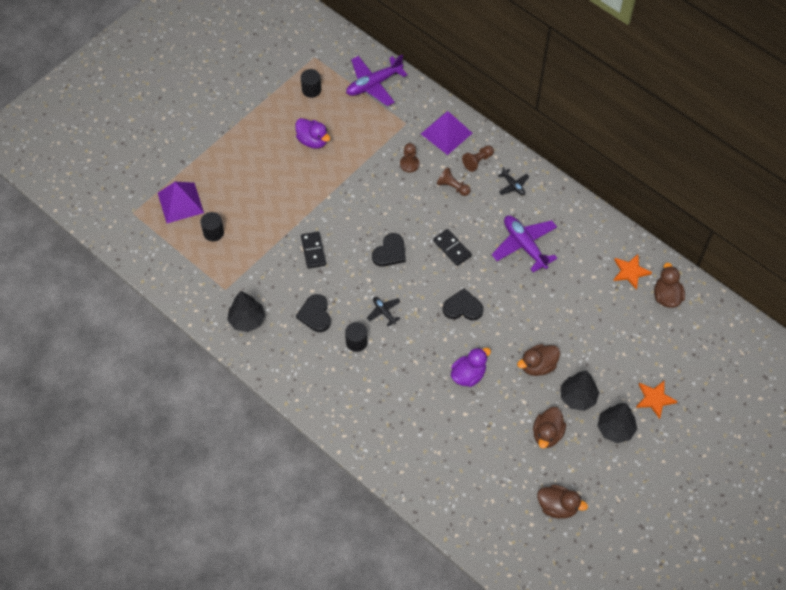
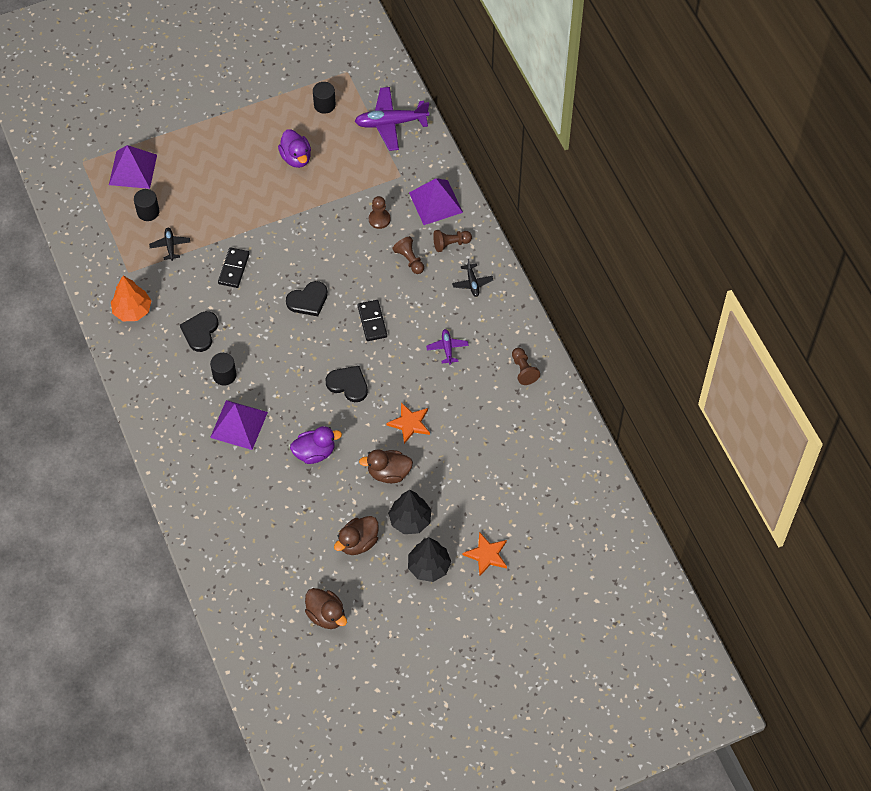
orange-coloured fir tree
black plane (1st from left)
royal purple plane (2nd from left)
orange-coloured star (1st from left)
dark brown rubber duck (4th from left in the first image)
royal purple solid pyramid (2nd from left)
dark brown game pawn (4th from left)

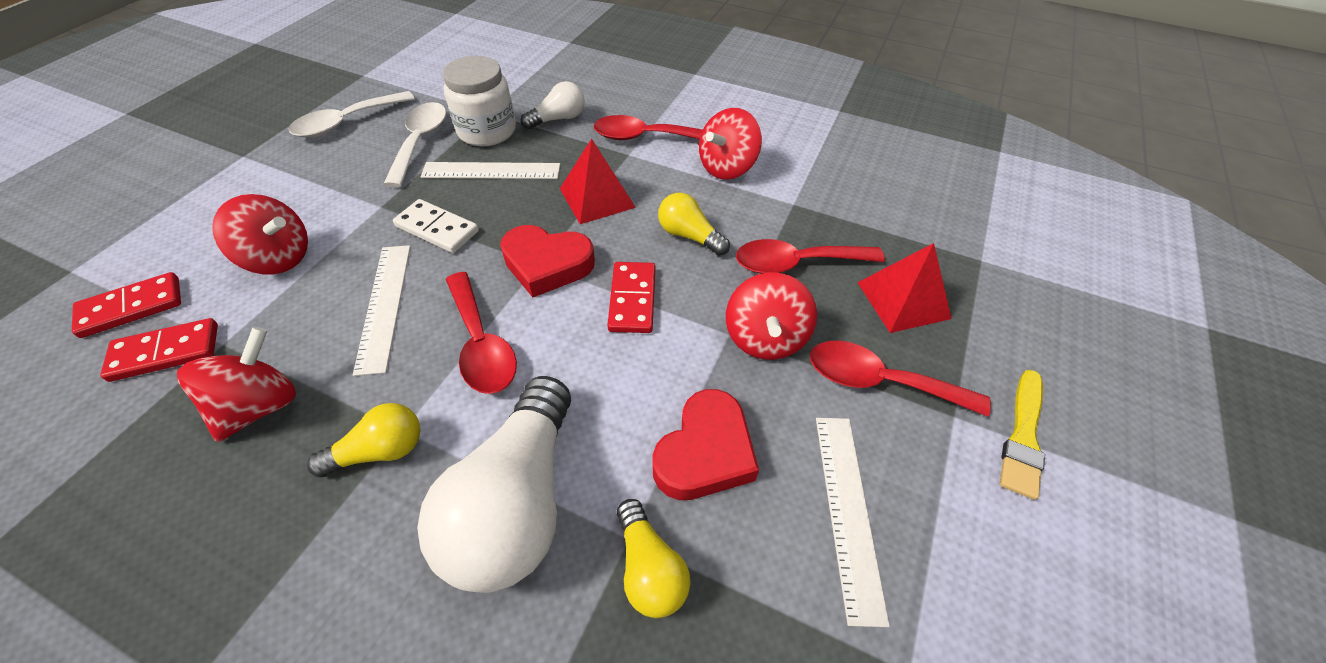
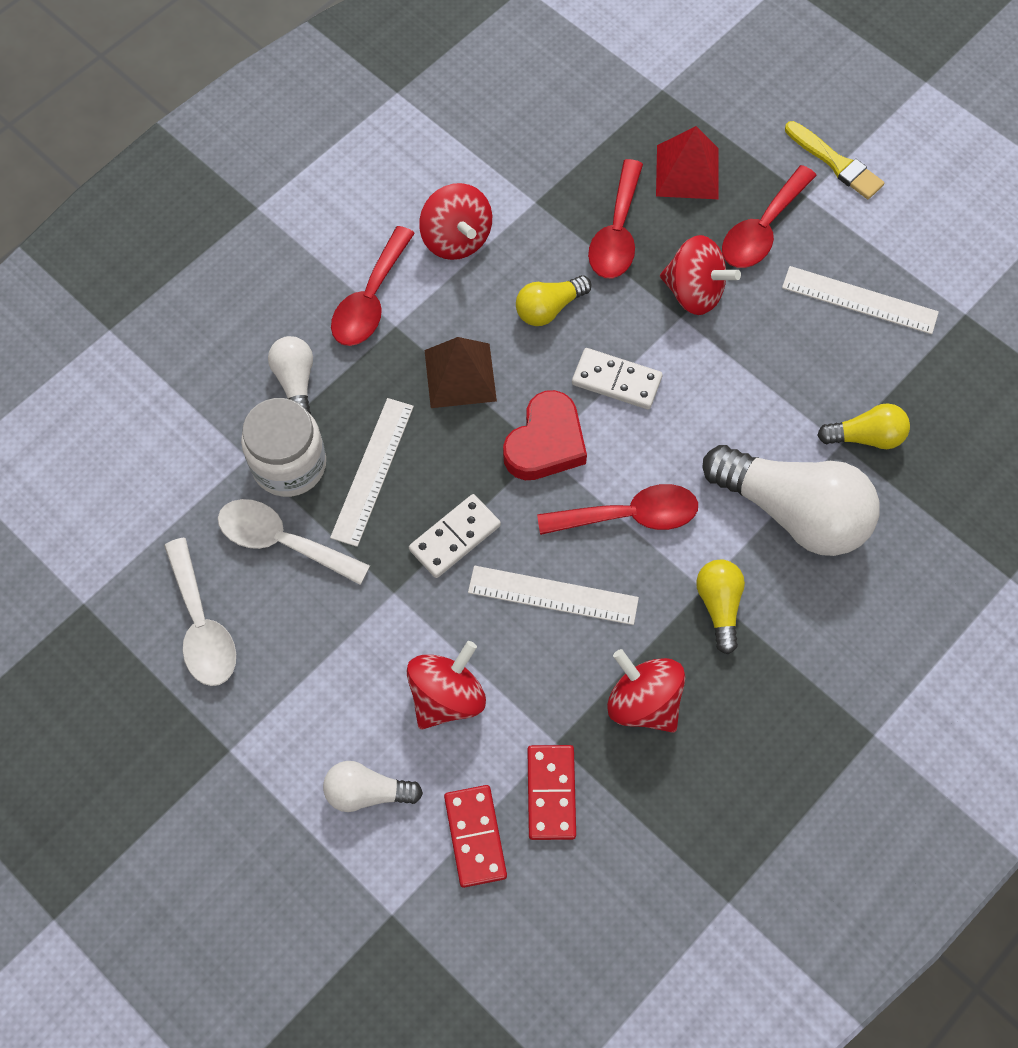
dark brown solid pyramid
pure white domino tile (2nd from left)
crimson love heart (2nd from left in the first image)
pure white bulb (2nd from left)

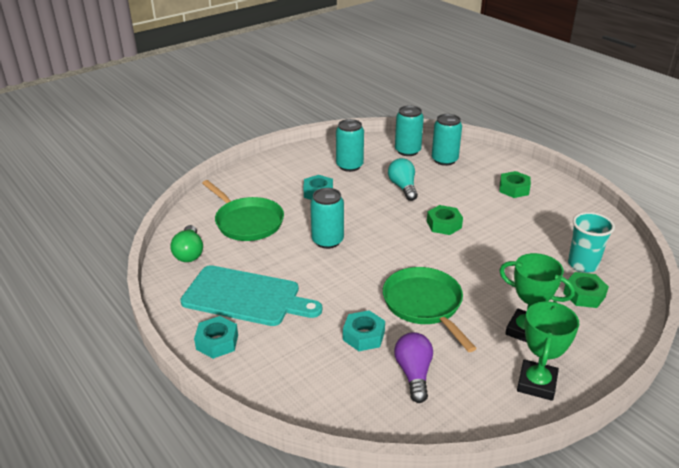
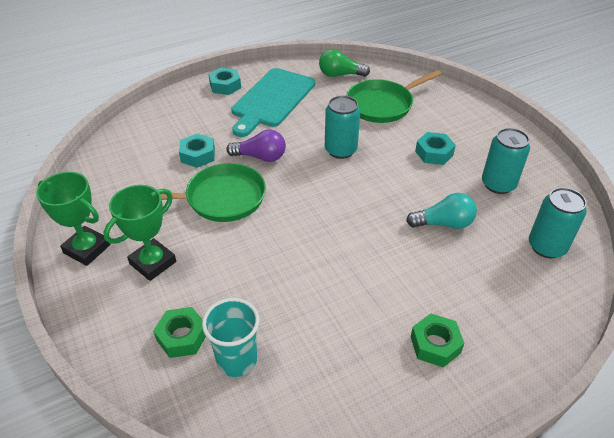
royal purple bulb
green hexagon nut (1st from left in the first image)
aqua can (4th from left in the first image)

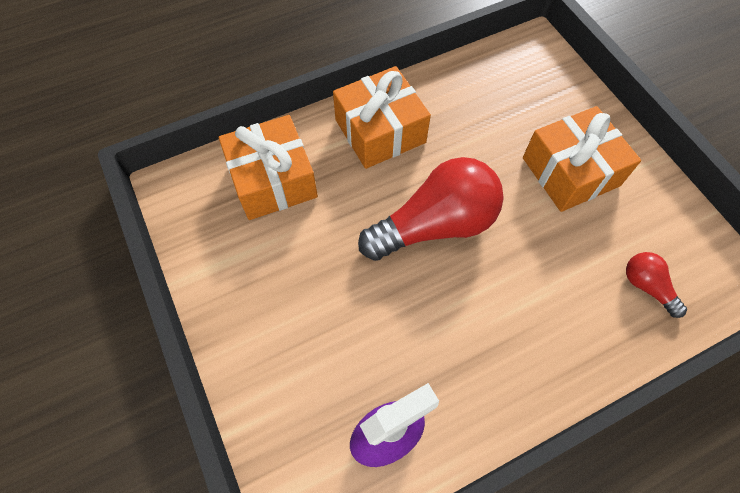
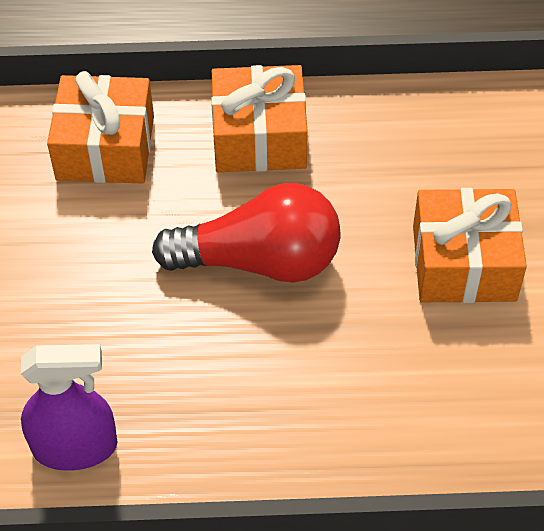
crimson bulb (2nd from left in the first image)

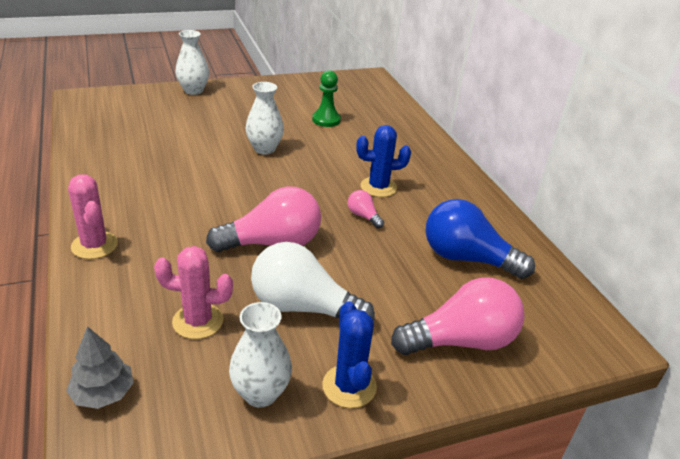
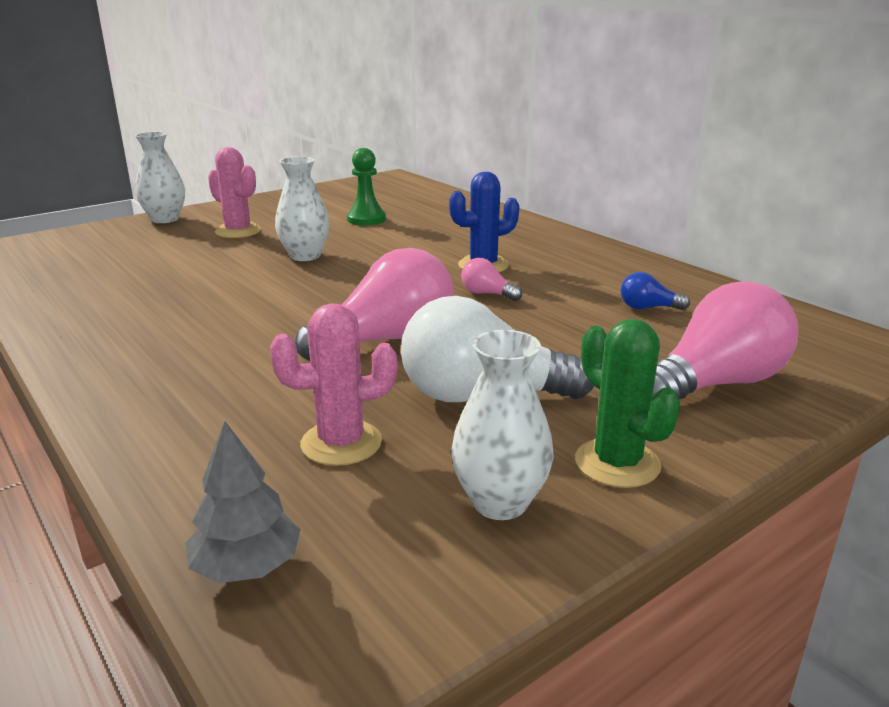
rose-pink saguaro cactus (1st from left)
green saguaro cactus
royal blue bulb

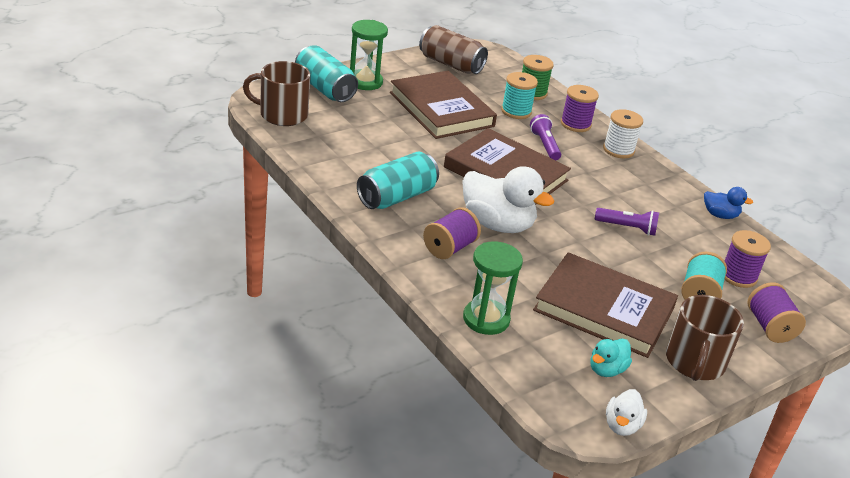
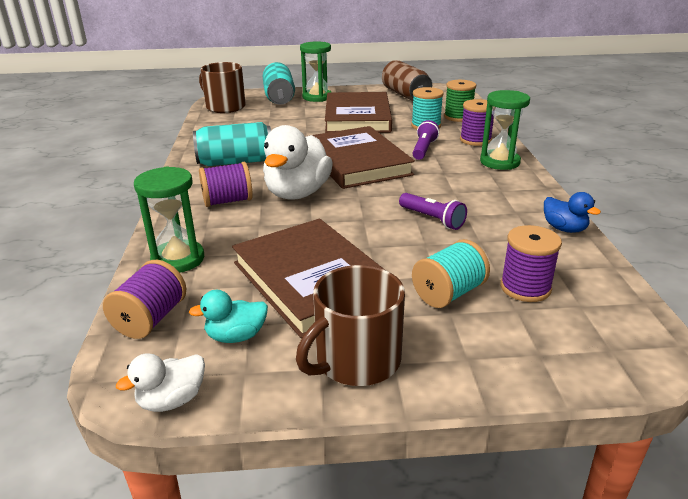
pure white rubber duck (2nd from left)
green hourglass (3rd from left)
royal purple bobbin (1st from left)

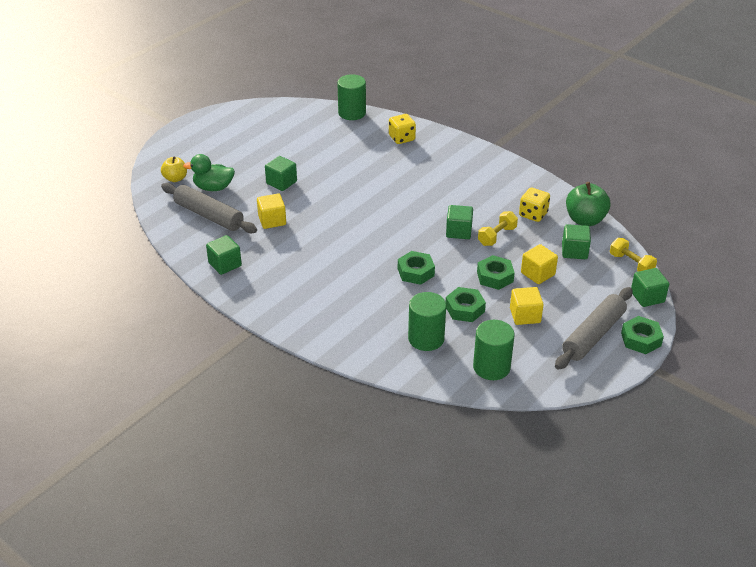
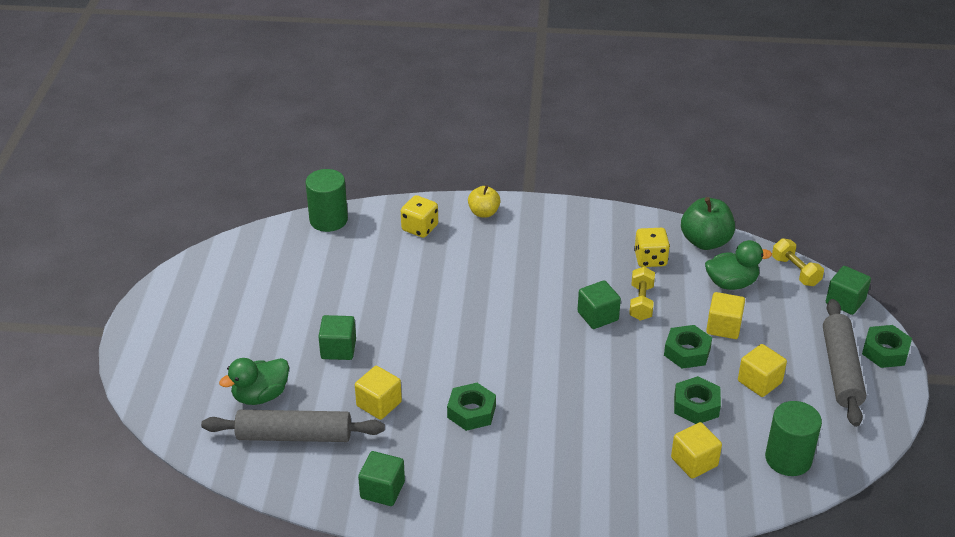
golden apple
green hexagon nut (1st from left)
golden cube (2nd from left)
green rubber duck (2nd from left)
golden dumbbell (2nd from left)

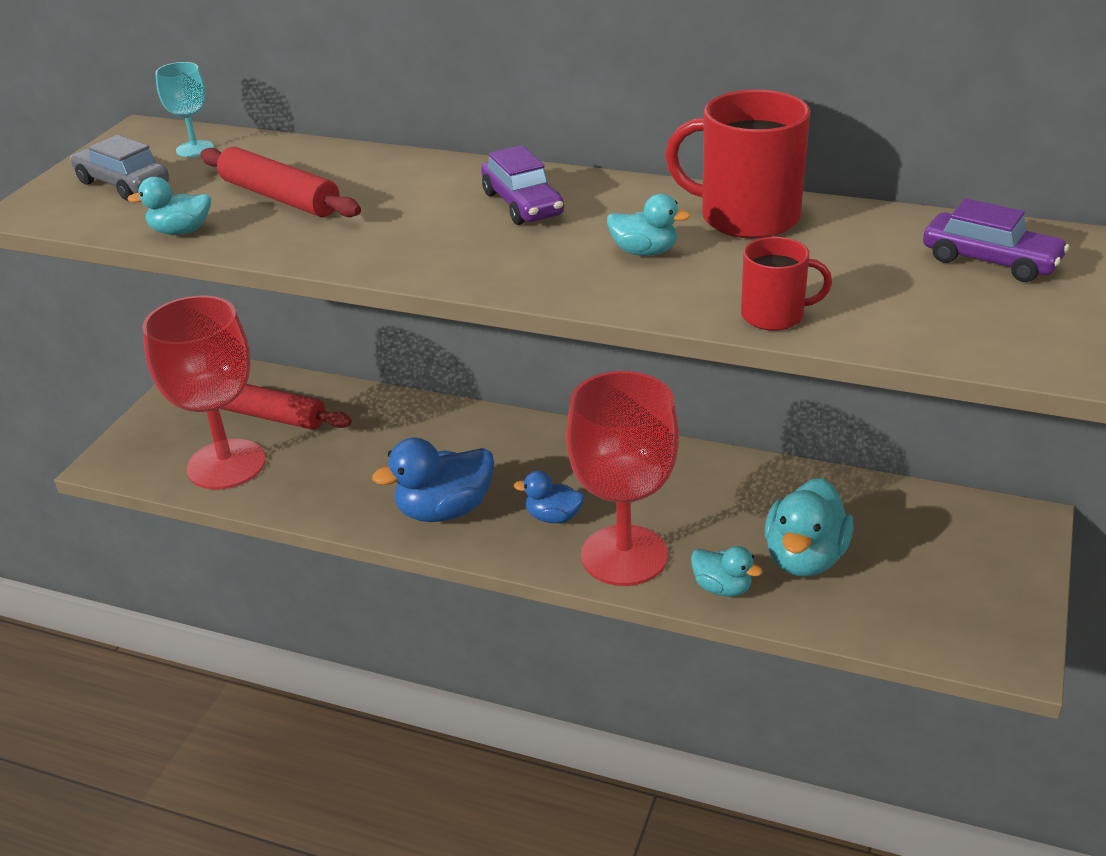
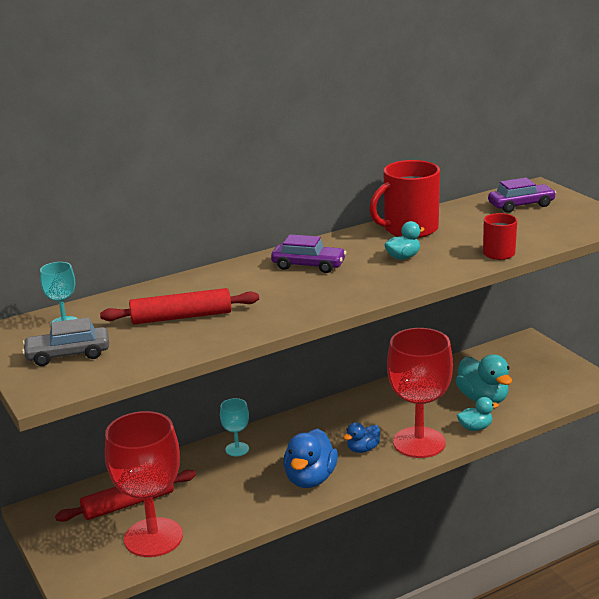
aqua rubber duck (1st from left in the first image)
aqua goblet (2nd from left)

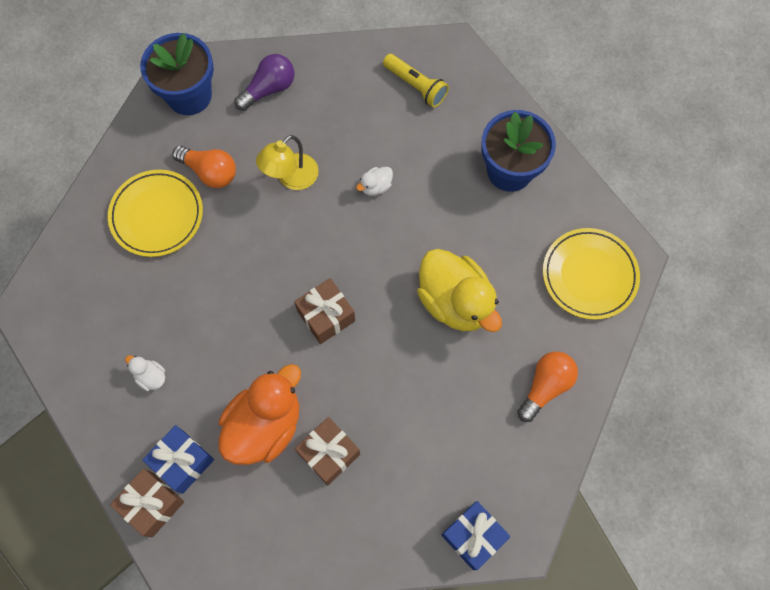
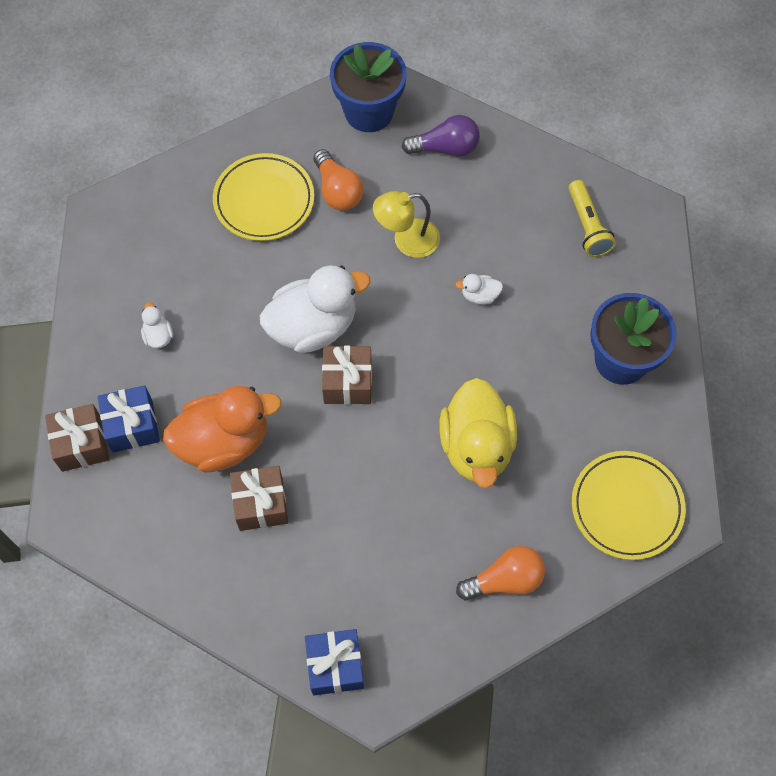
pure white rubber duck (2nd from left)

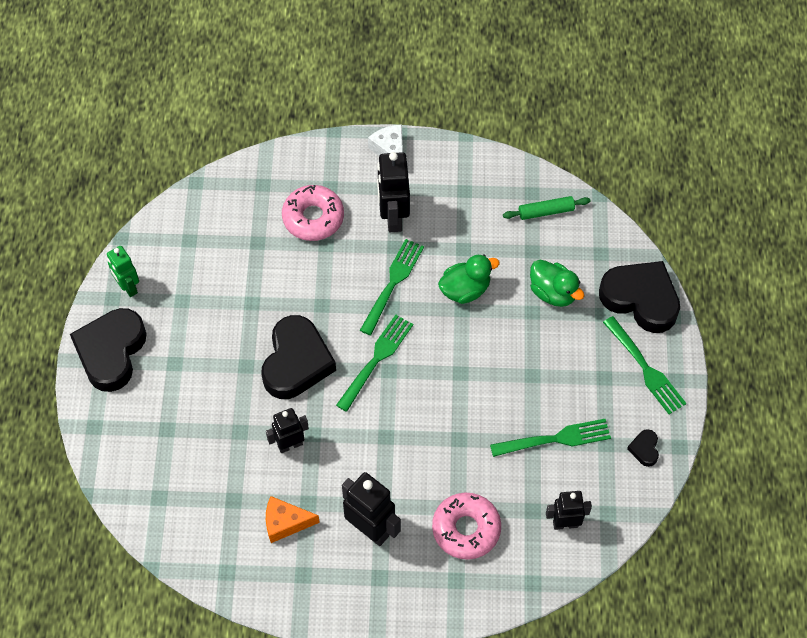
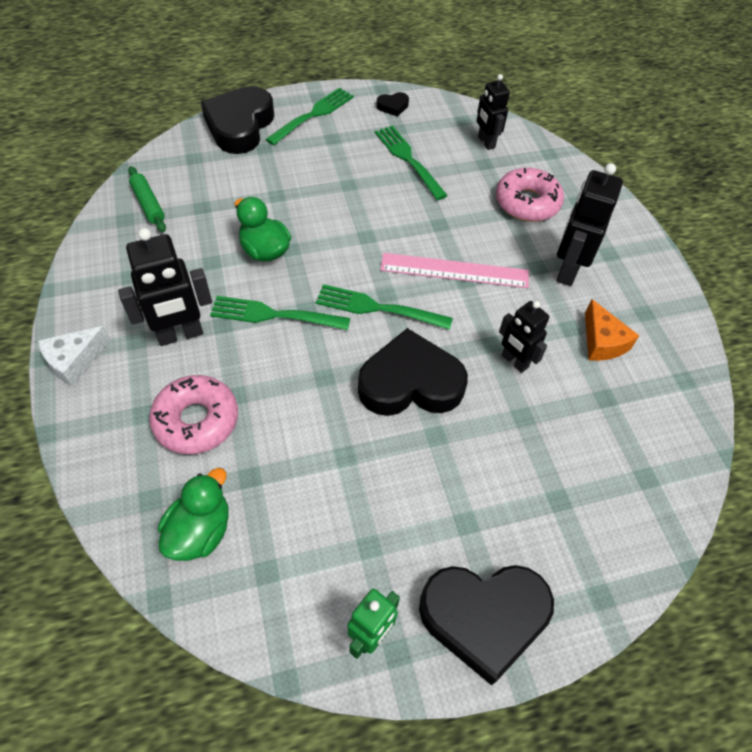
green rubber duck (1st from left)
rose-pink straightedge

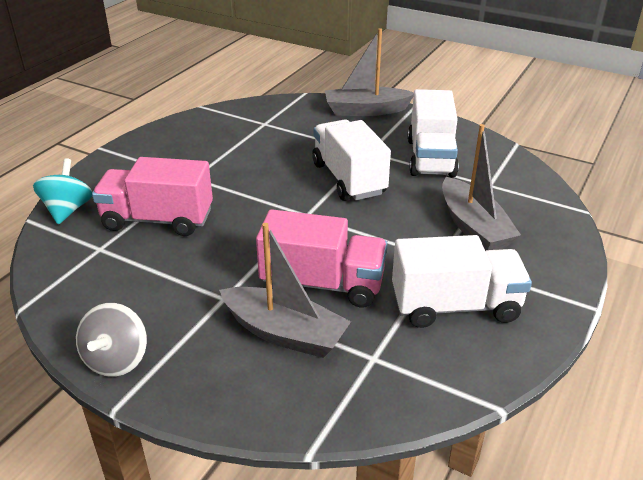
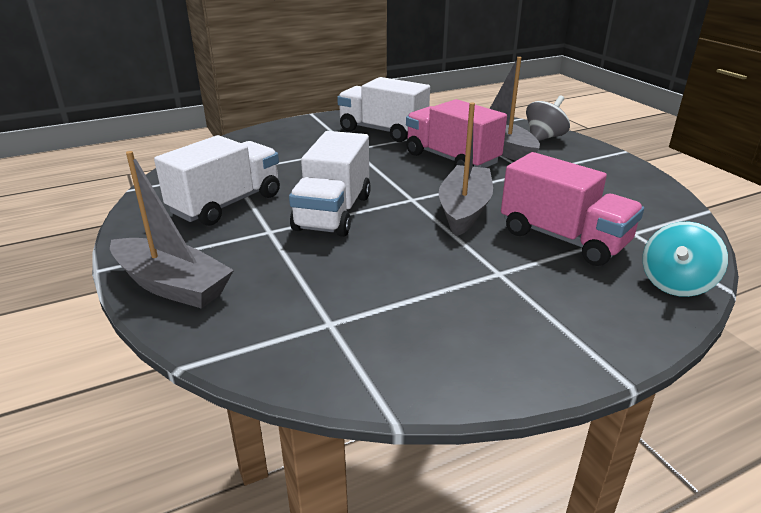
ash-grey spinning top
ash-grey sailboat (2nd from left)

